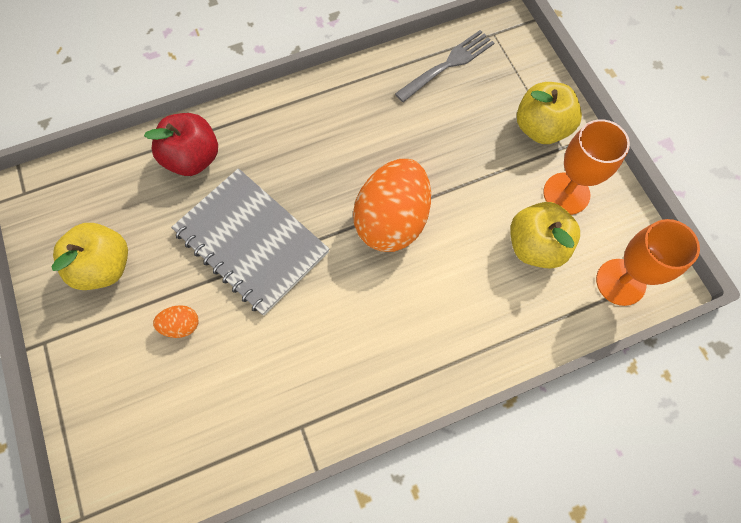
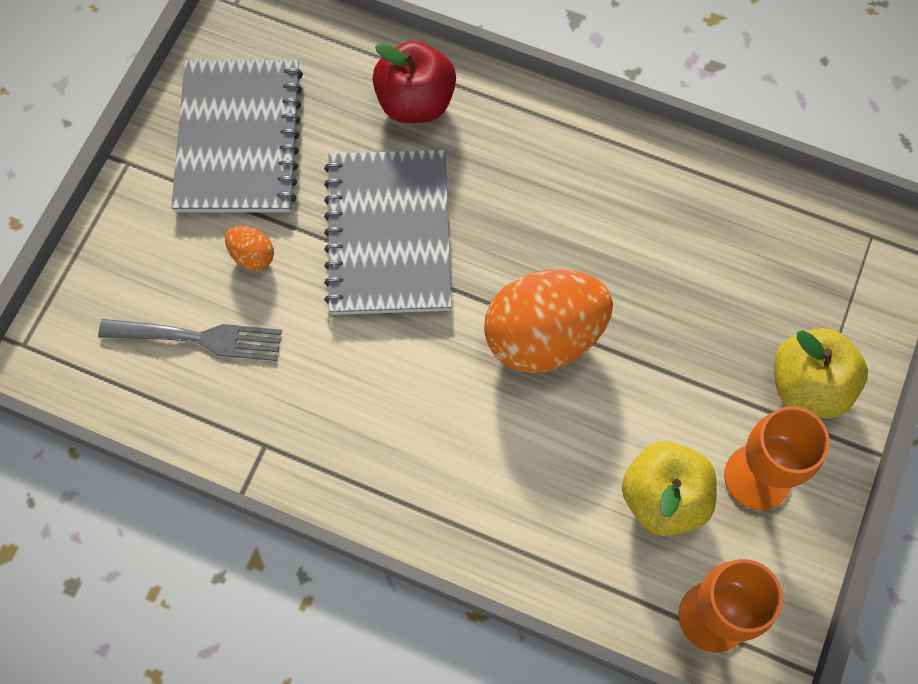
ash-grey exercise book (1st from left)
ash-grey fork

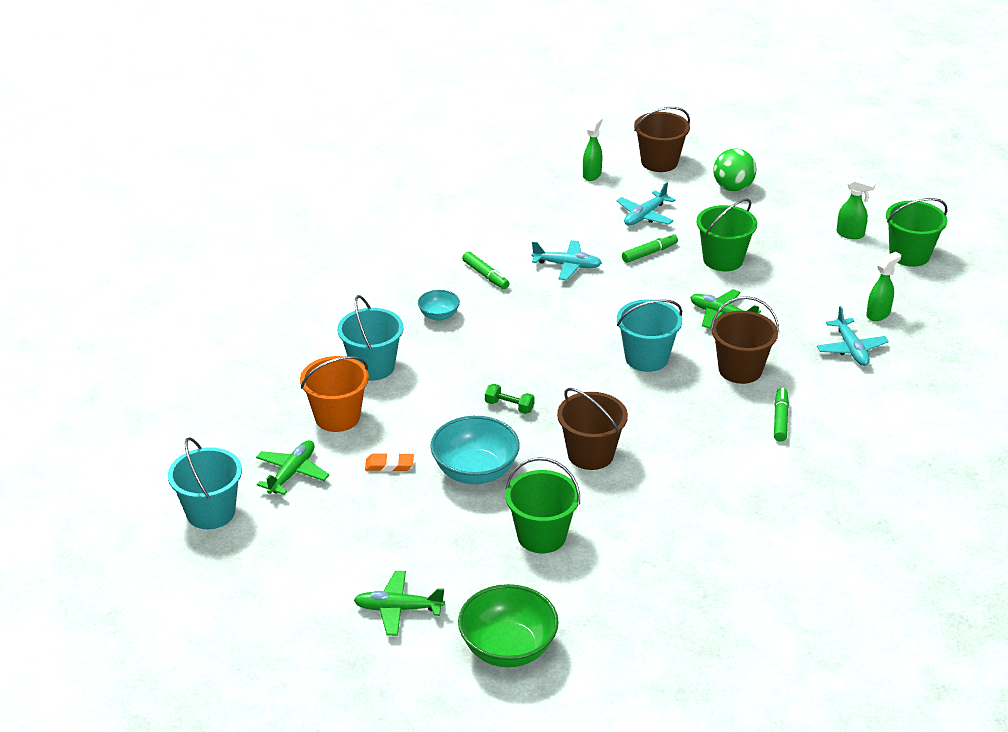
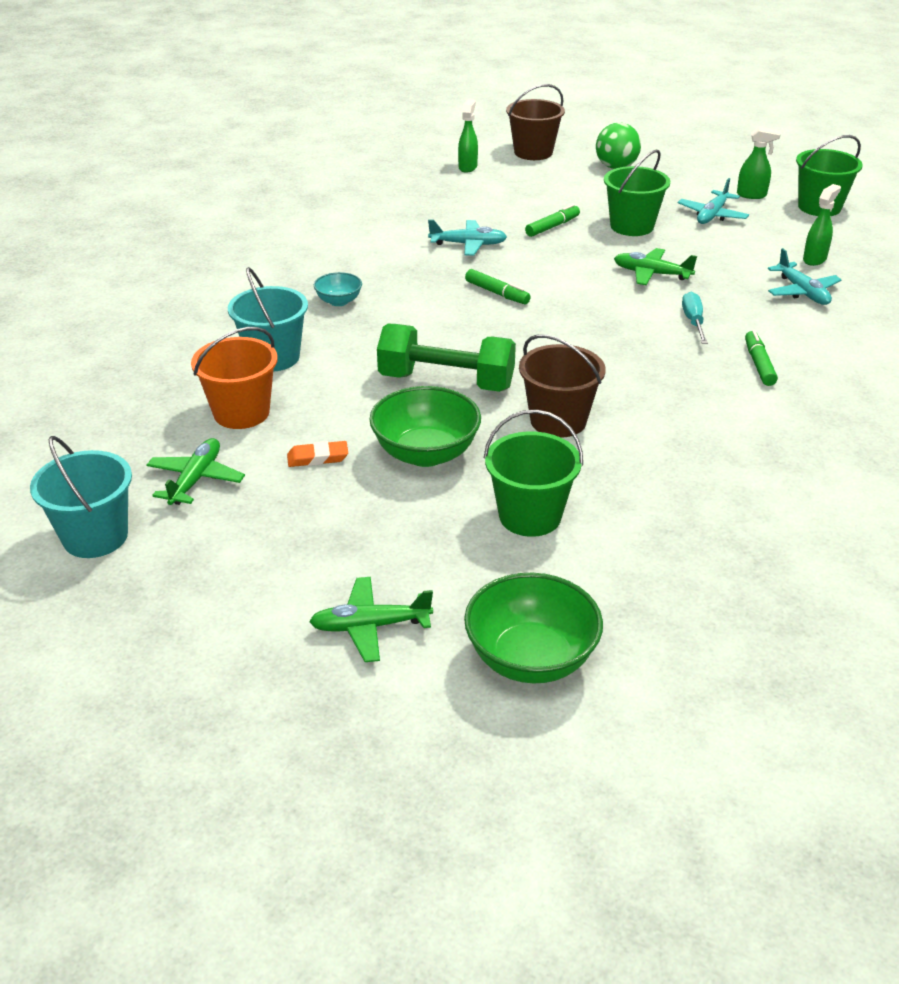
green deep dish (1st from left)
green marker pen (1st from left)
green dumbbell
aqua plane (2nd from left)
aqua pail (3rd from left in the first image)
aqua hand screwdriver

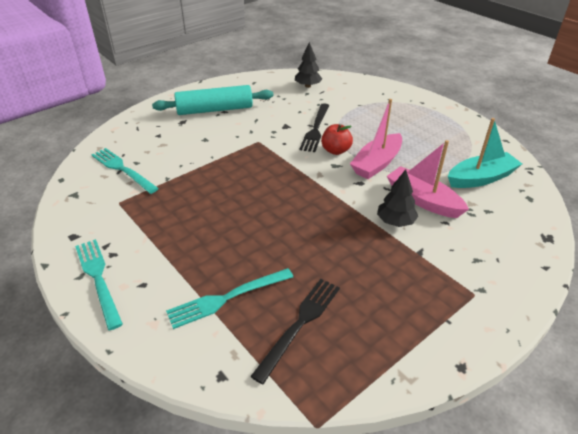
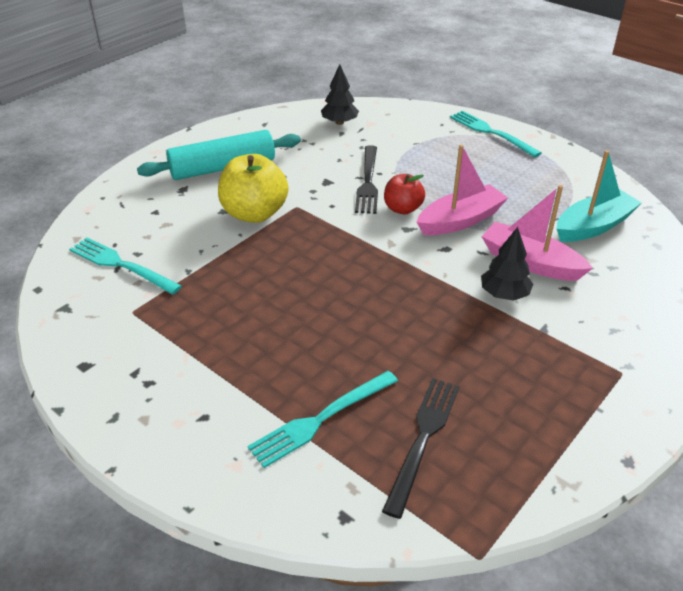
aqua fork (3rd from left)
rose-pink sailboat (1st from left)
golden apple

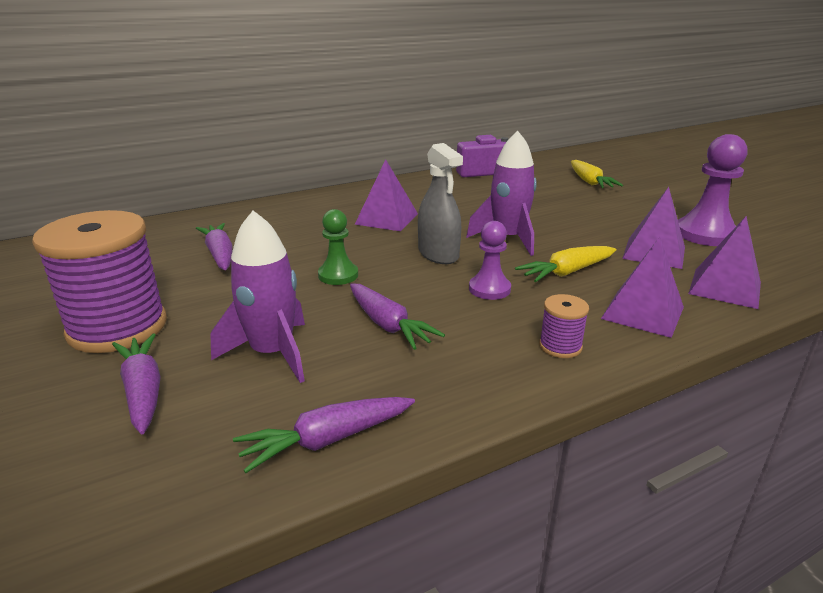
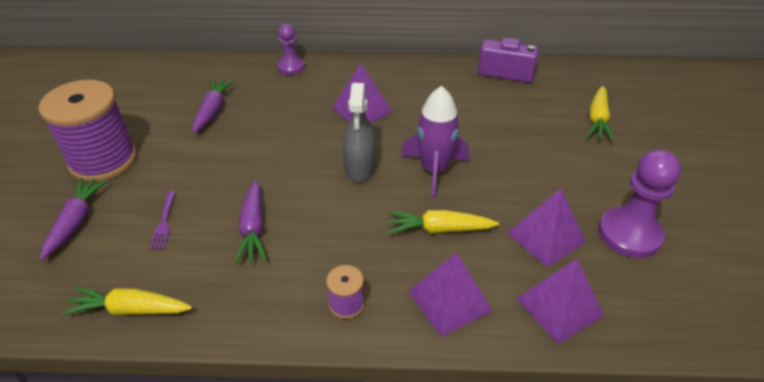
royal purple fork
golden root vegetable (1st from left)
green game pawn
royal purple game pawn (1st from left)

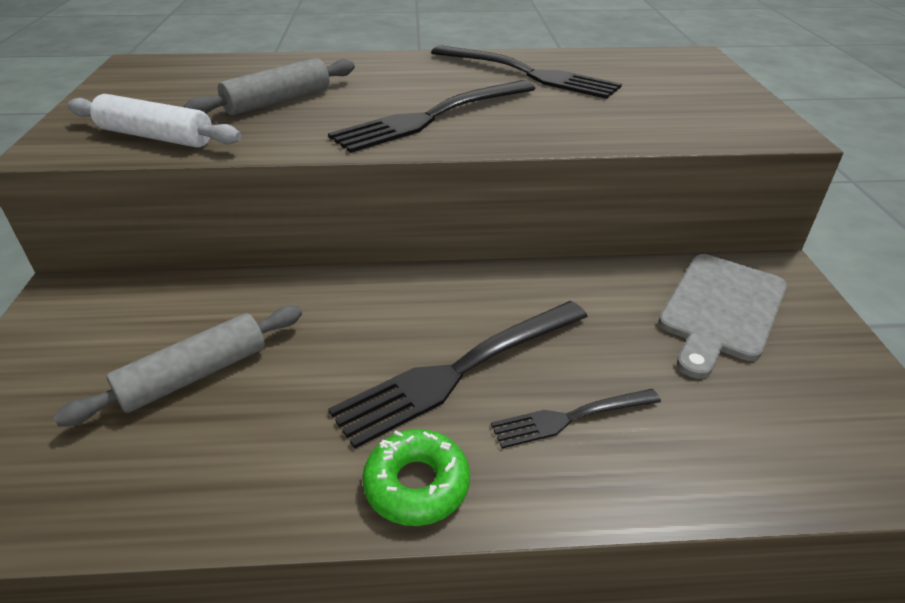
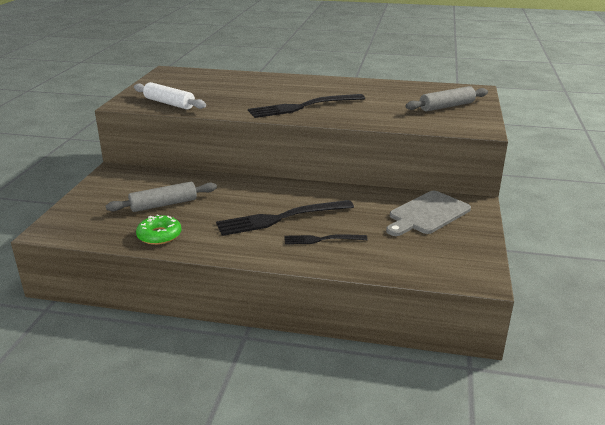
ash-grey pastry roller (2nd from left)
green glazed donut
black fork (3rd from left in the first image)

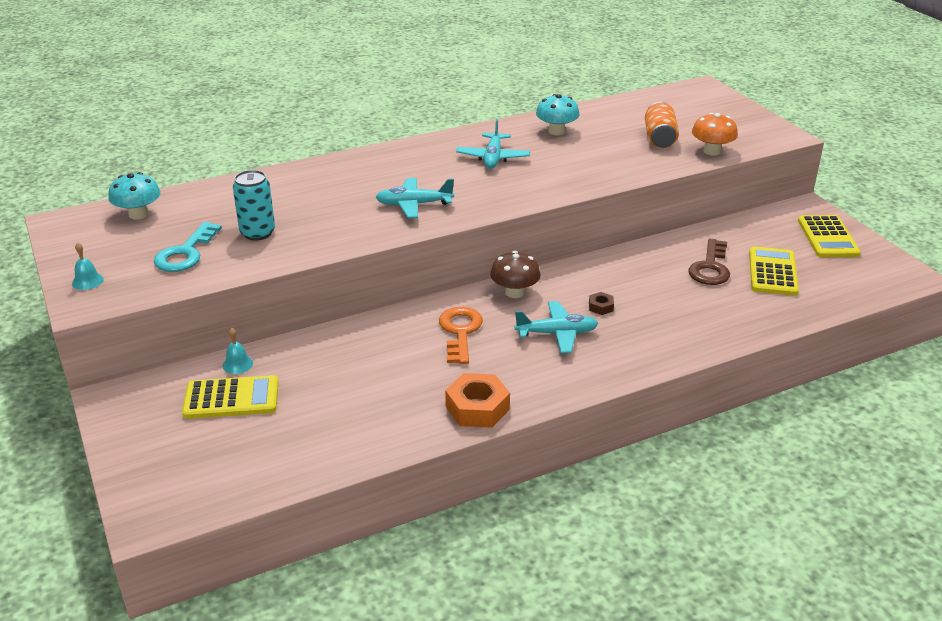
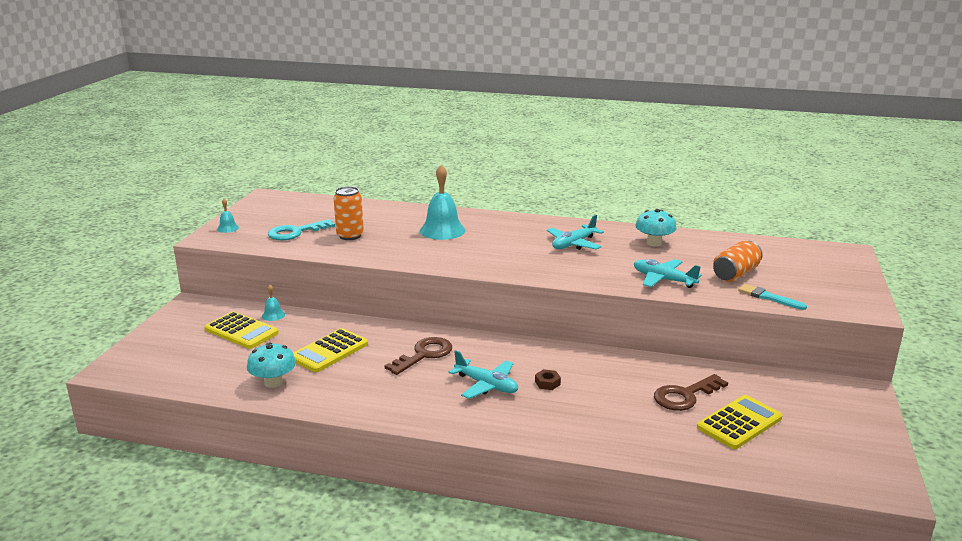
aqua mushroom (1st from left)
orange-coloured can (1st from left)
aqua plane (3rd from left)
dark brown latchkey (1st from left)
orange-coloured hexagon nut
dark brown mushroom
aqua brush
golden pocket calculator (2nd from left)
aqua bell (3rd from left)

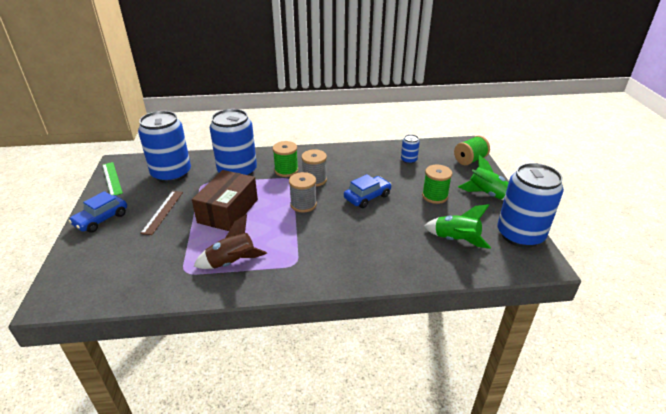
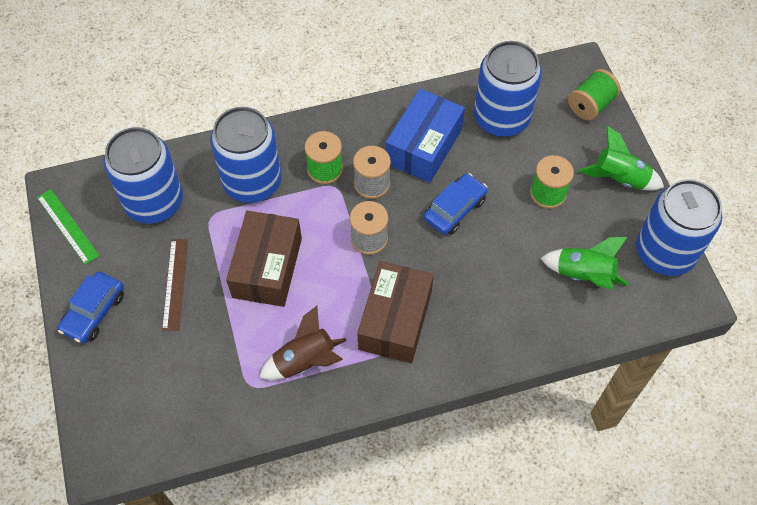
royal blue can (3rd from left)
dark brown parcel (2nd from left)
royal blue parcel

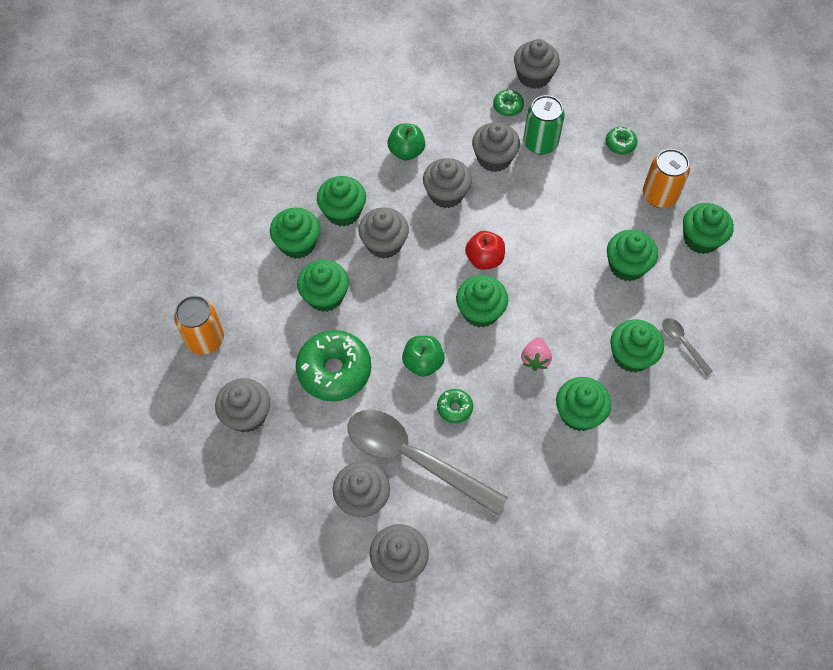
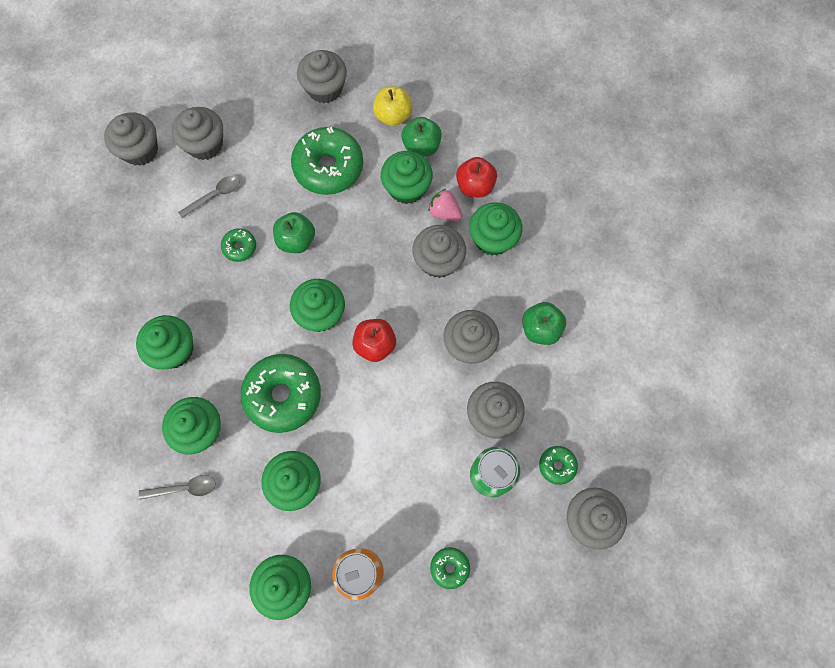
orange-coloured can (1st from left in the first image)
crimson apple (2nd from left)
ash-grey teaspoon (2nd from left)
rose-pink strawberry
green glazed donut (2nd from left)
golden apple
green apple (2nd from left)

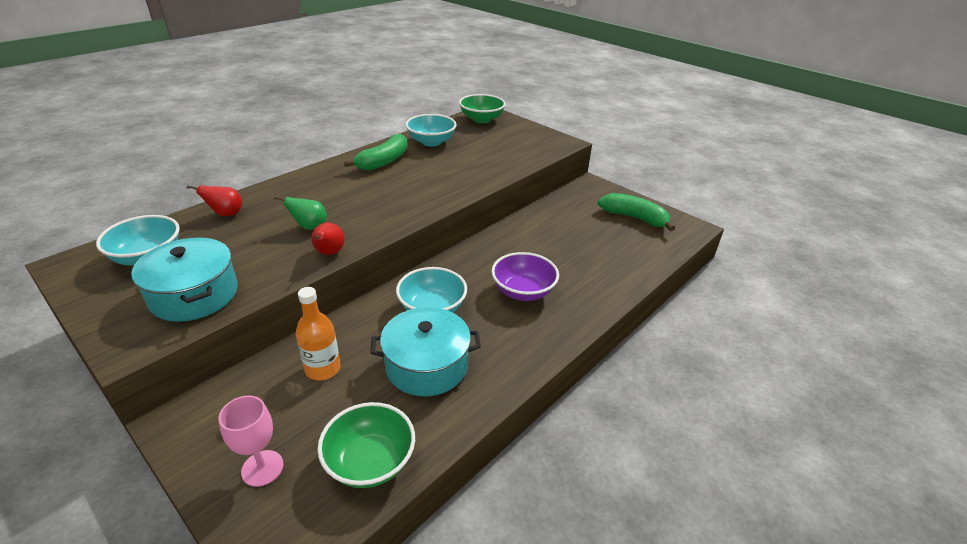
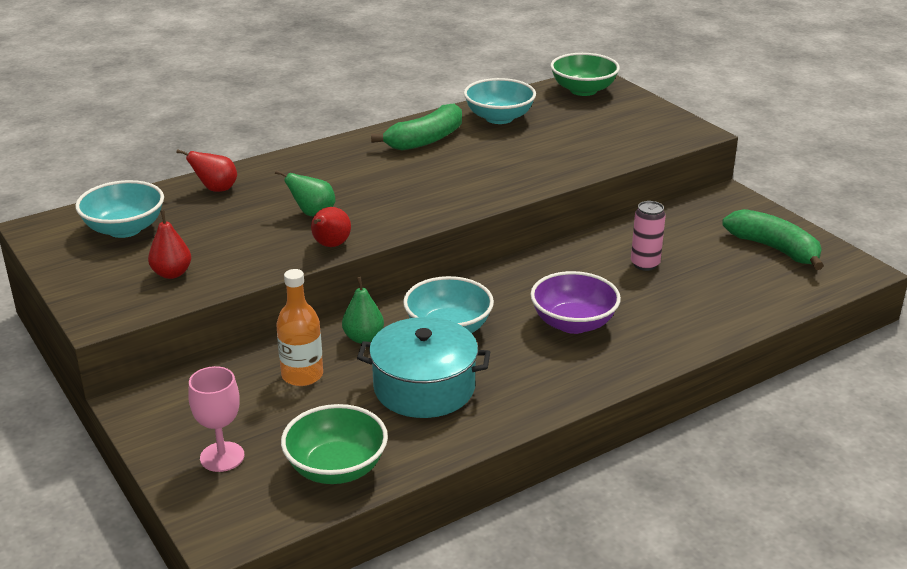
crimson pear fruit (1st from left)
green pear fruit (2nd from left)
rose-pink can

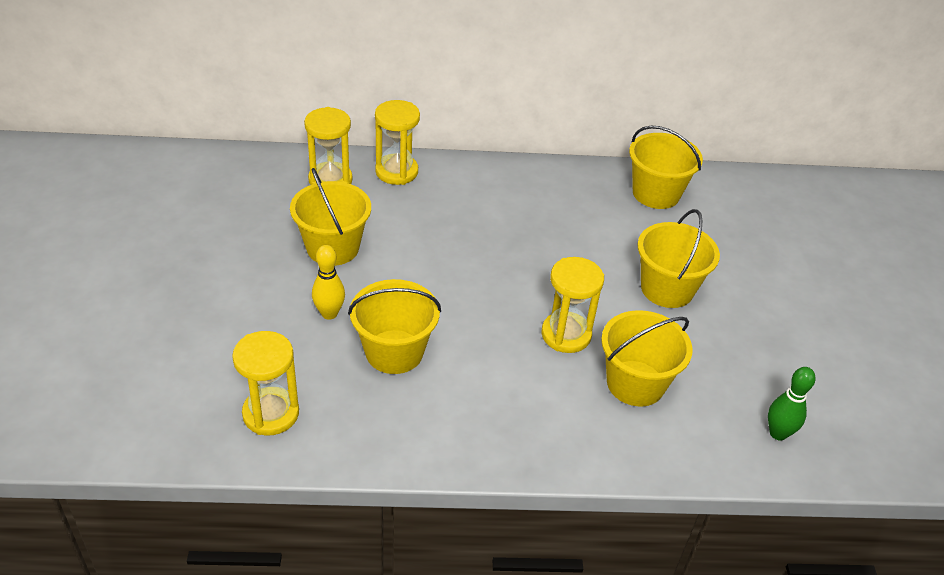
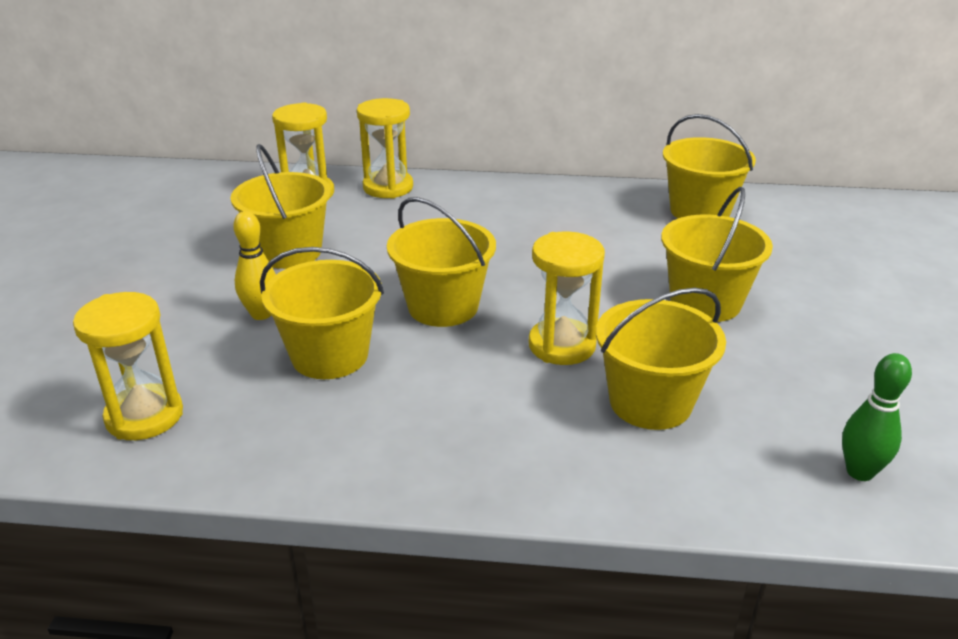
golden pail (3rd from left)

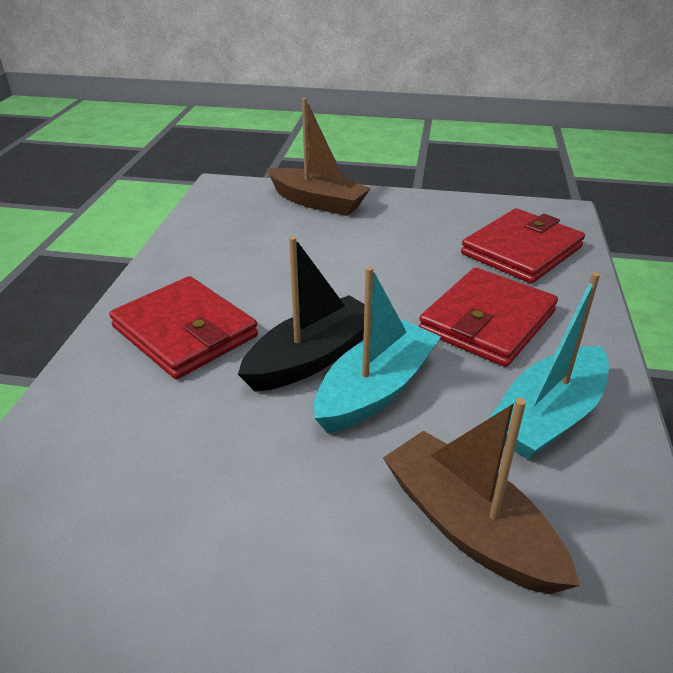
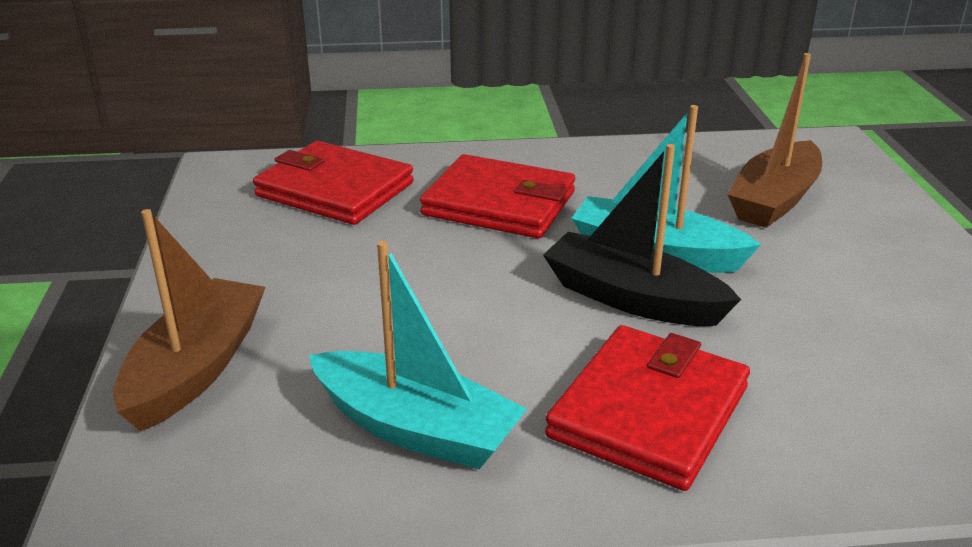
aqua sailboat (1st from left)

